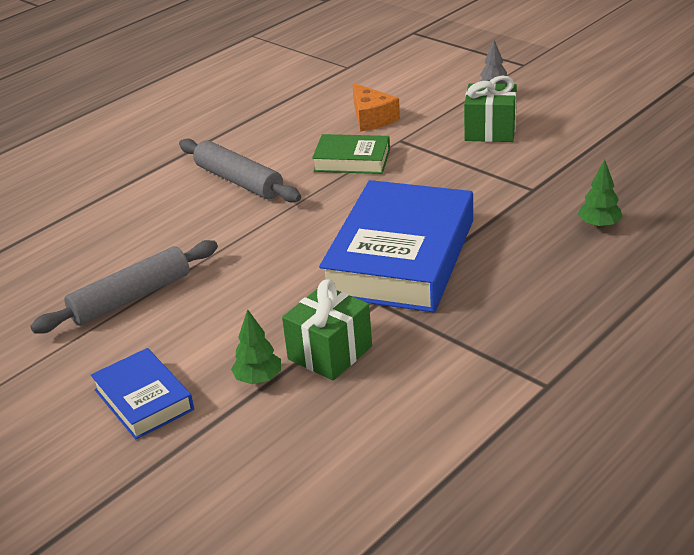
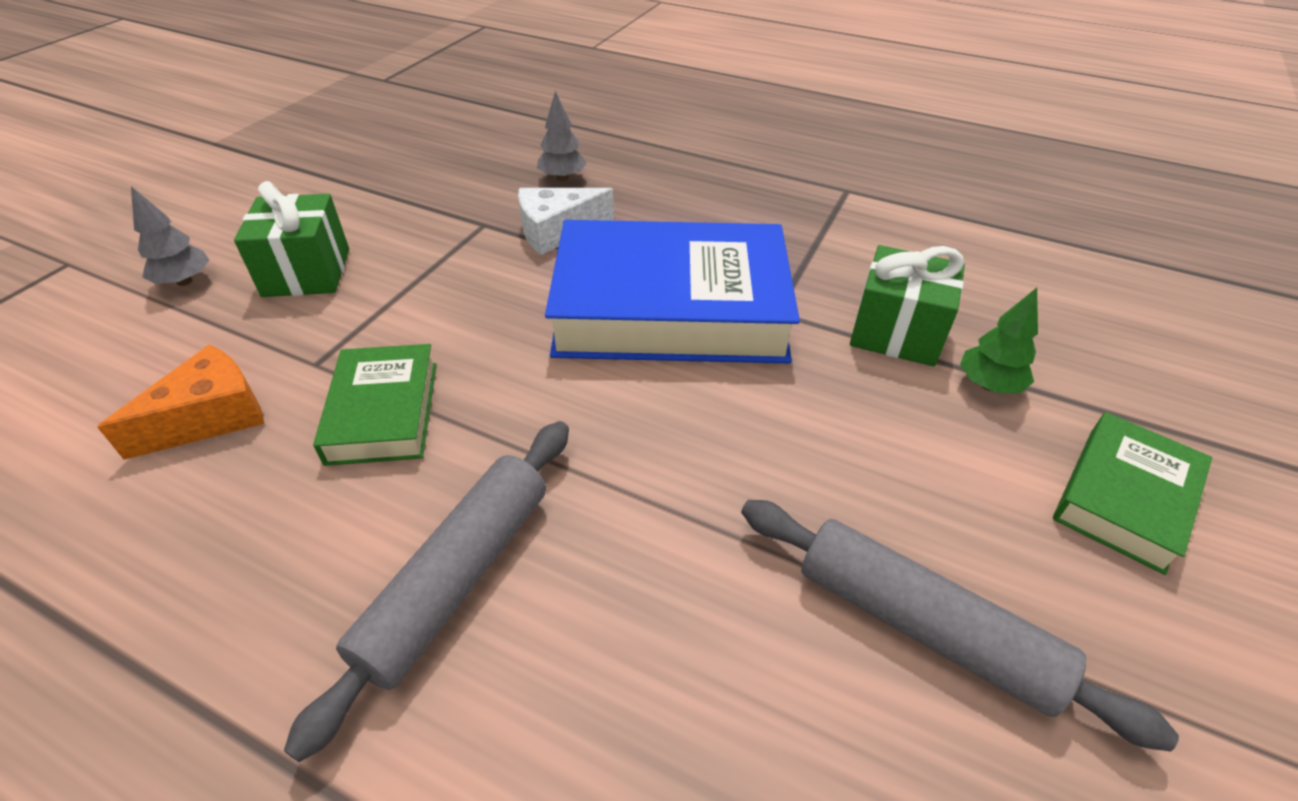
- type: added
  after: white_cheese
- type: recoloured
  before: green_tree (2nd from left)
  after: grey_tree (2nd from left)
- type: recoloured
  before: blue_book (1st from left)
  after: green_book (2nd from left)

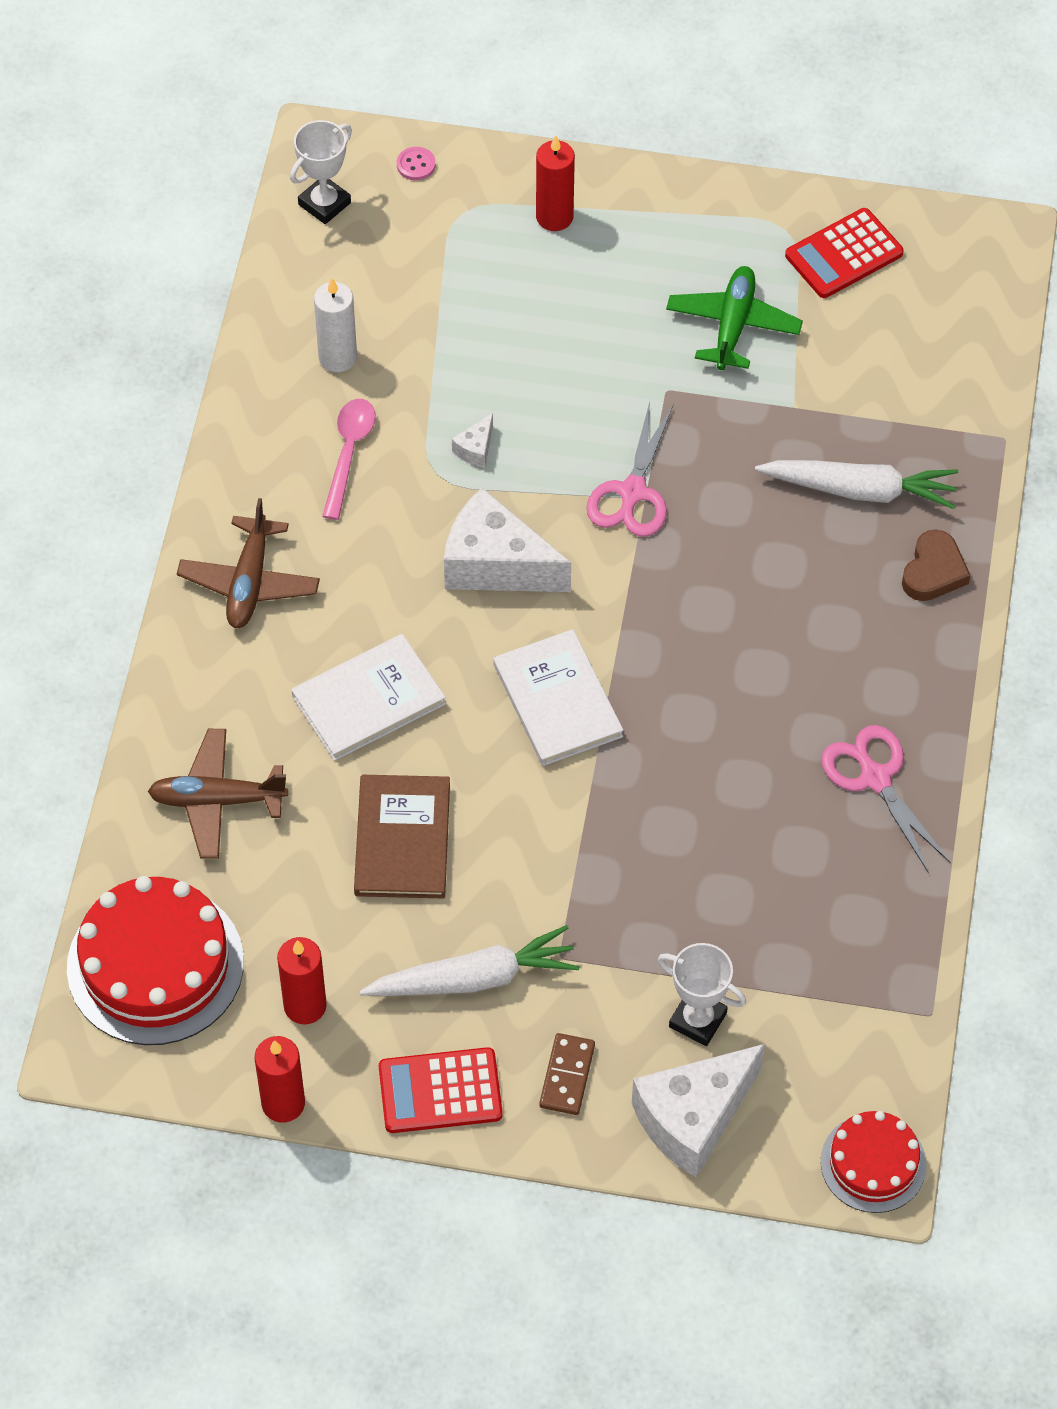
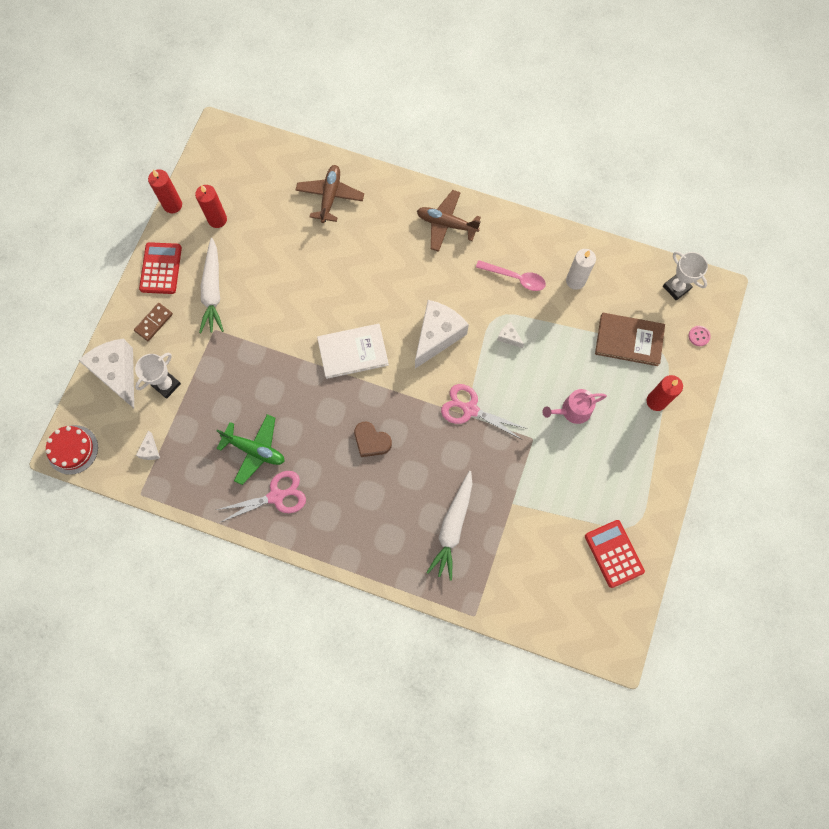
- type: turned
  before: brown_domino
  turn: -75
- type: added
  after: white_cheese (2nd from left)
- type: moved
  before: green_plane
- type: moved
  before: brown_heart
- type: added
  after: pink_watering_can
- type: moved
  before: brown_book
- type: removed
  before: red_cake (1st from left)
- type: removed
  before: white_book (1st from left)

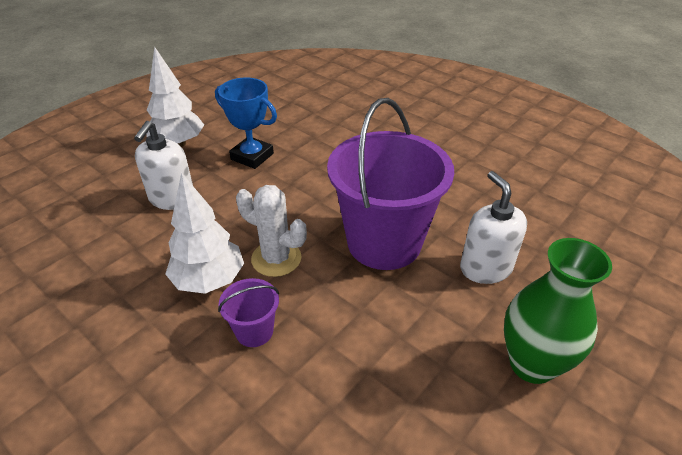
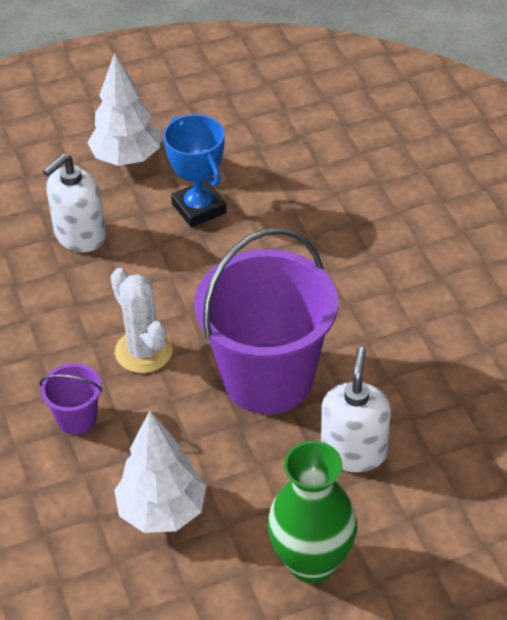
- type: moved
  before: white_tree (2nd from left)

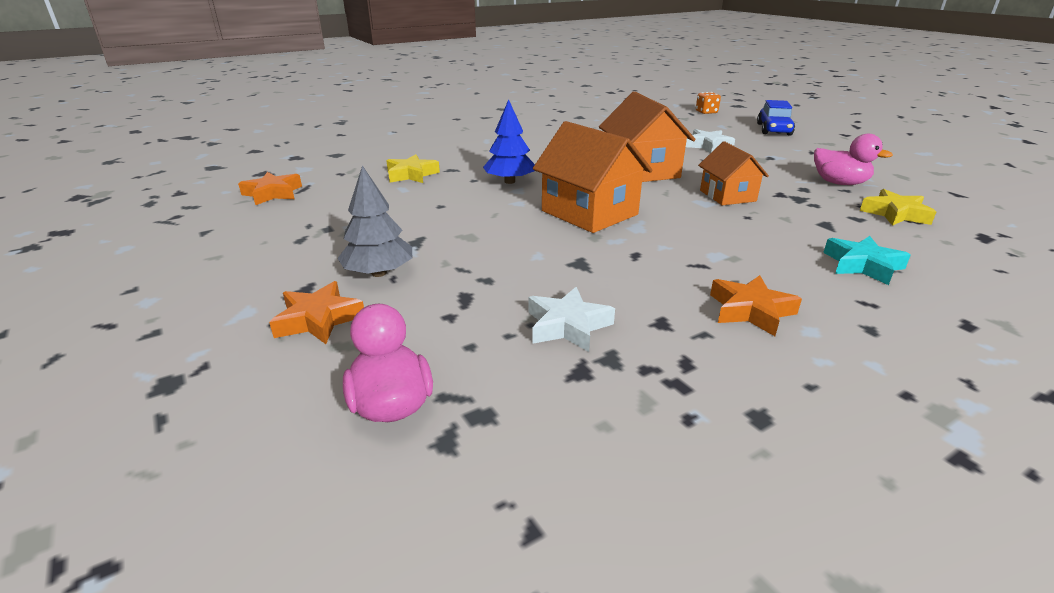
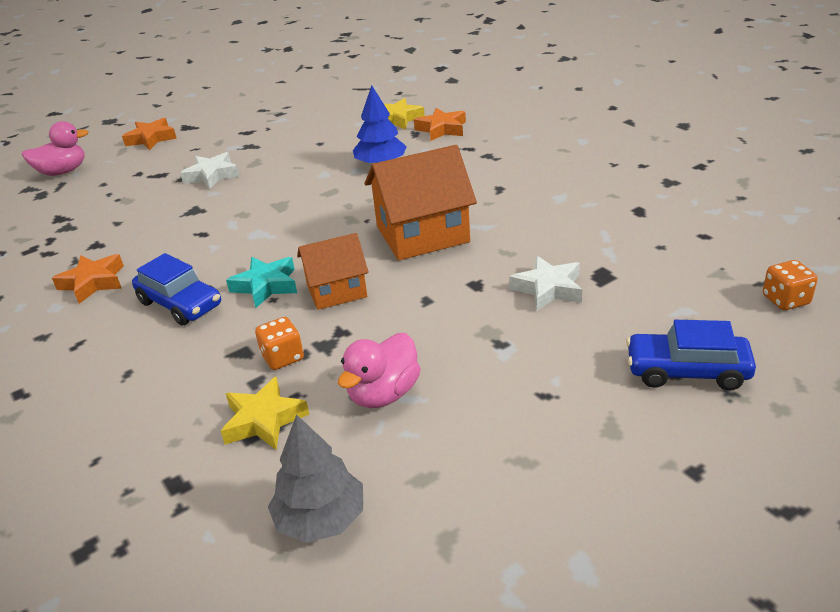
- type: added
  after: blue_car (1st from left)
- type: moved
  before: white_star (1st from left)
- type: moved
  before: turquoise_star
- type: added
  after: orange_dice (1st from left)
- type: moved
  before: grey_tree
- type: moved
  before: orange_star (1st from left in the first image)
  after: orange_star (3rd from left)
- type: removed
  before: orange_house (1st from left)

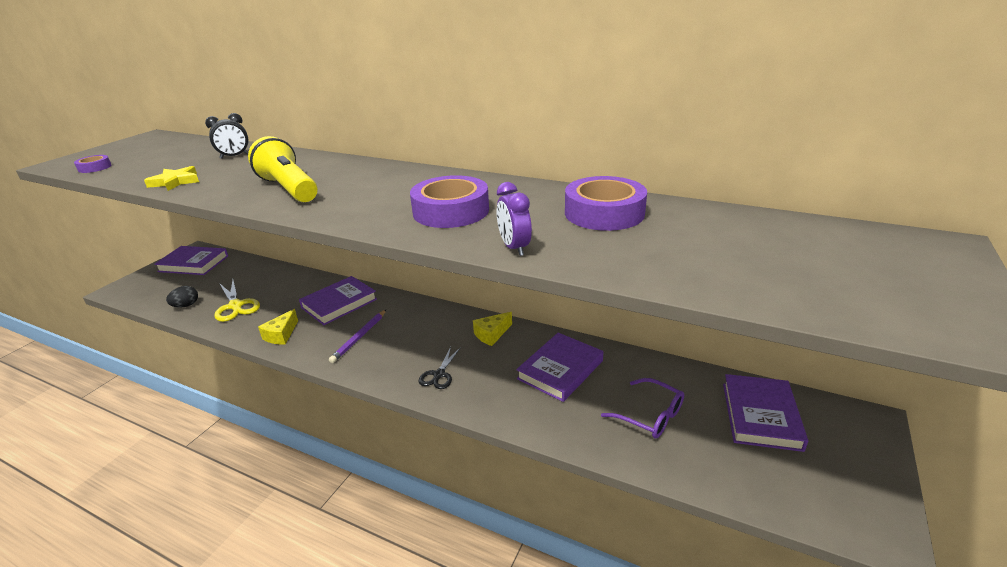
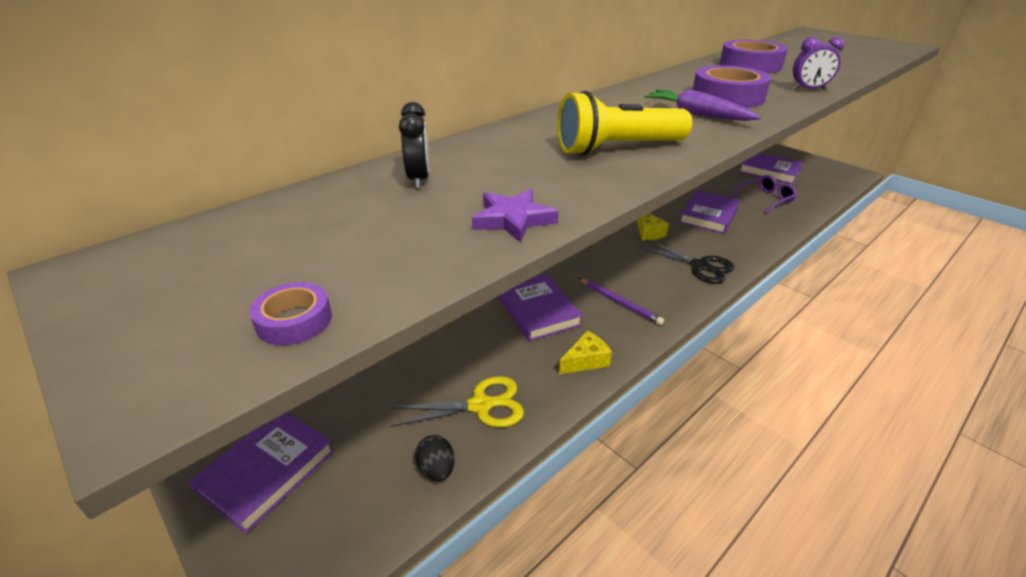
- type: recoloured
  before: yellow_star
  after: purple_star
- type: turned
  before: yellow_cheese (1st from left)
  turn: -75
- type: resized
  before: black_scissors
  scale: 1.55
- type: added
  after: purple_carrot
- type: turned
  before: purple_book (3rd from left)
  turn: 60

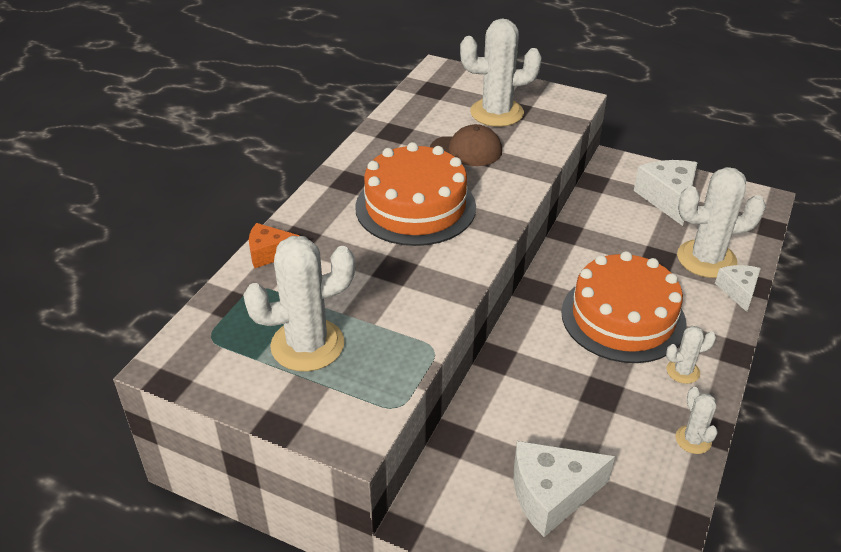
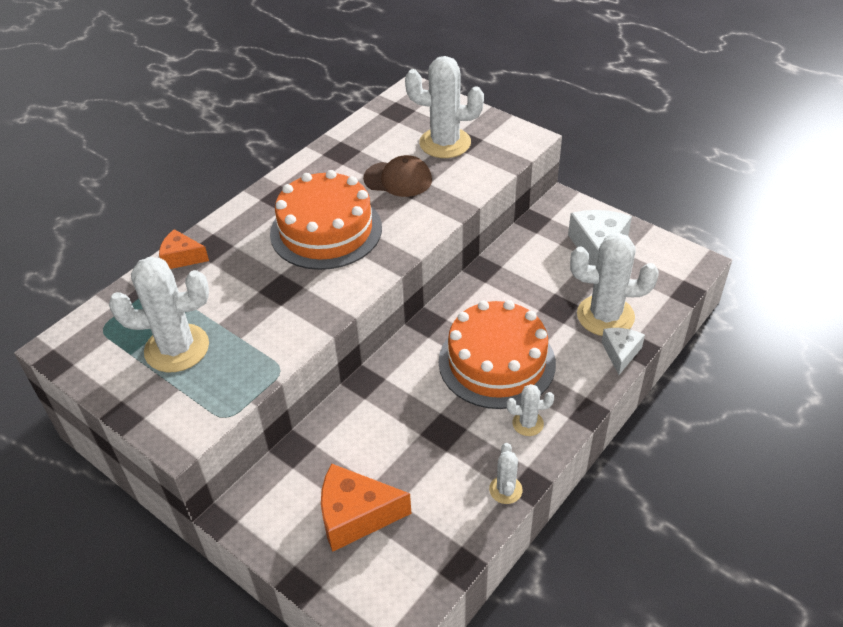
- type: recoloured
  before: white_cheese (1st from left)
  after: orange_cheese (2nd from left)

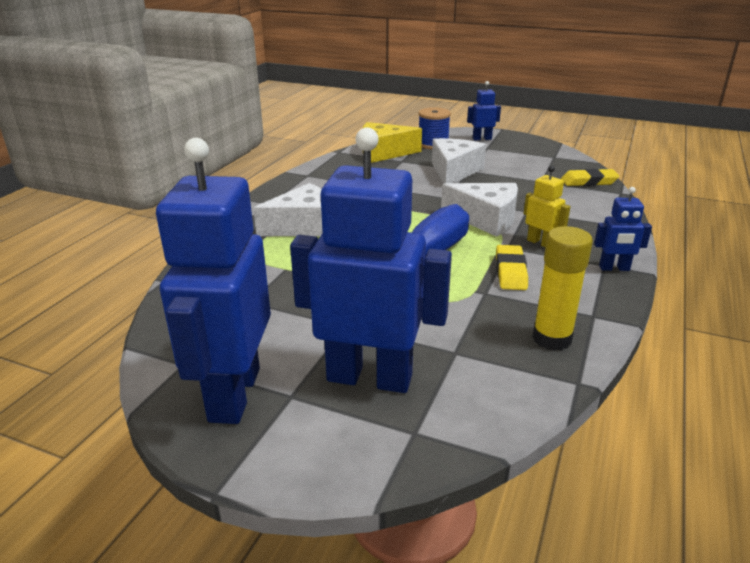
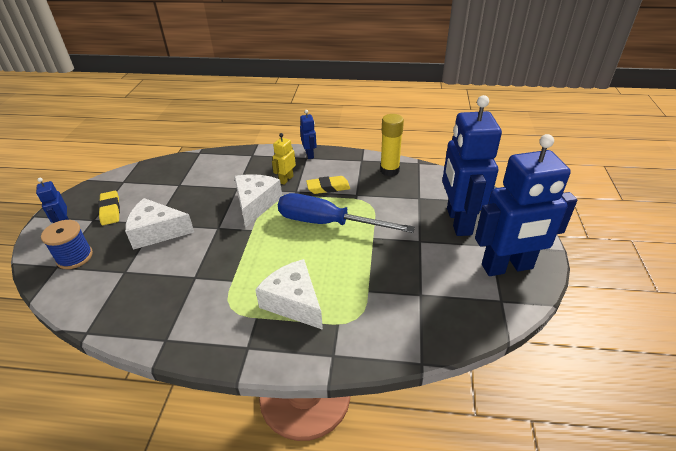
- type: moved
  before: yellow_eraser (2nd from left in the first image)
  after: yellow_eraser (1st from left)
- type: removed
  before: yellow_cheese

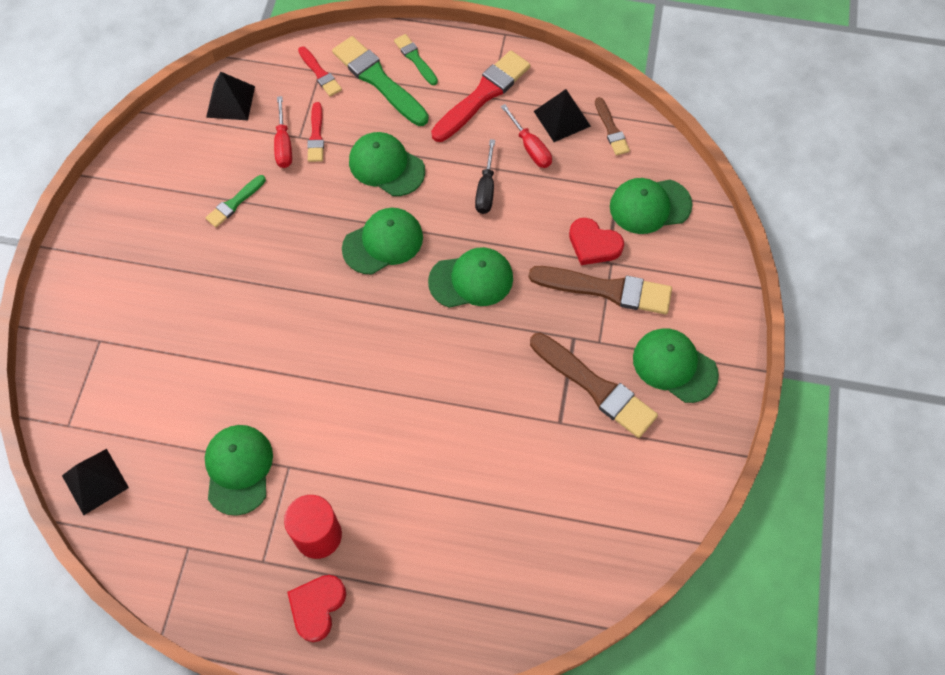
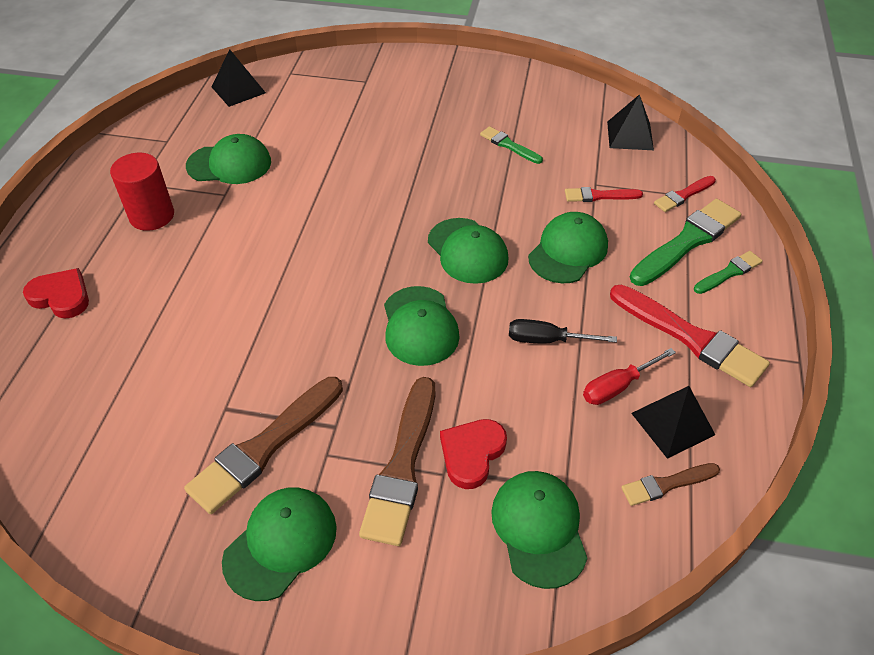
- type: moved
  before: red_heart (1st from left)
- type: removed
  before: red_screwdriver (1st from left)

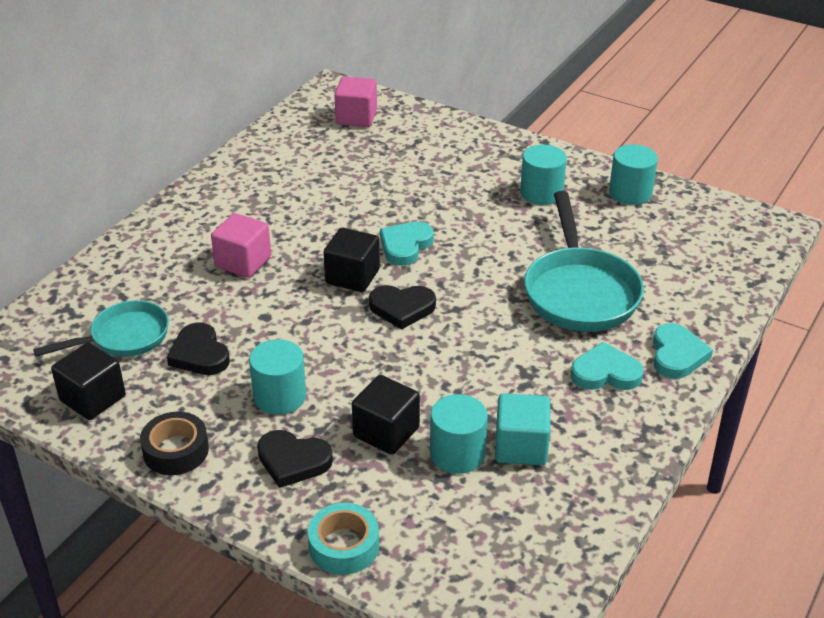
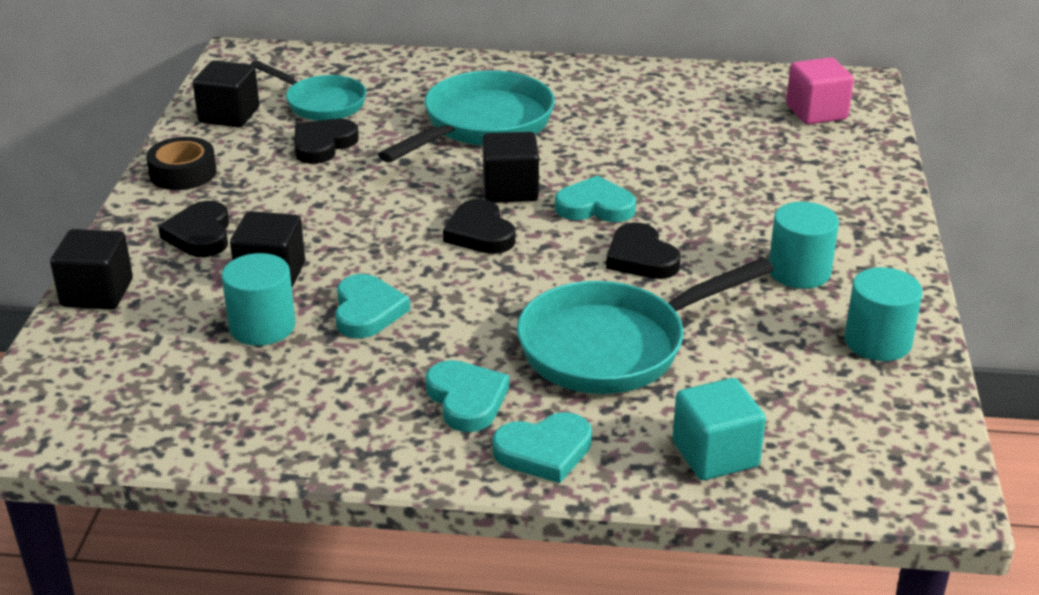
- type: replaced
  before: turquoise_tape
  after: black_cube (1st from left)
- type: added
  after: turquoise_heart (1st from left)
- type: replaced
  before: pink_cube (1st from left)
  after: turquoise_pan (2nd from left)
- type: added
  after: black_heart (4th from left)
- type: moved
  before: turquoise_cube
- type: removed
  before: turquoise_cylinder (1st from left)

